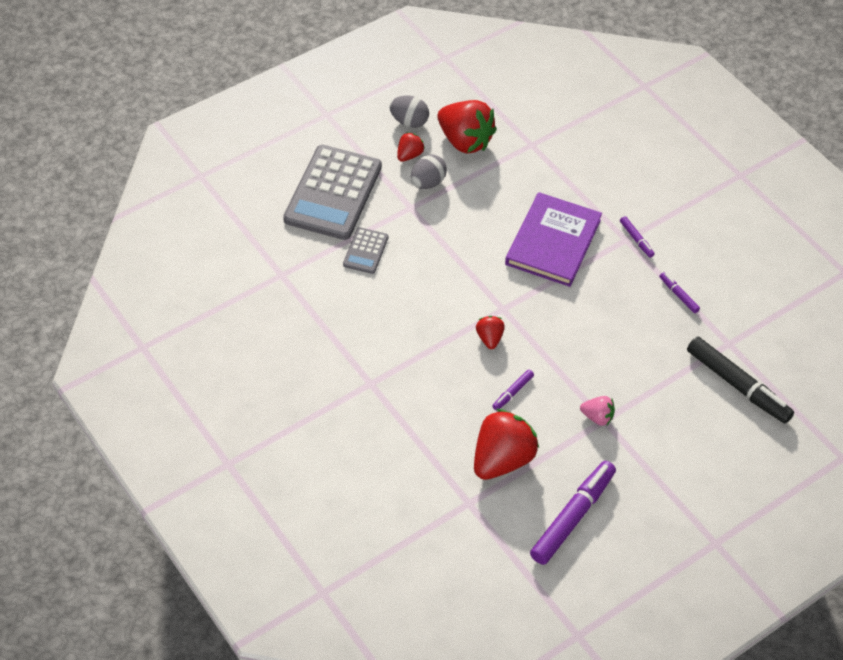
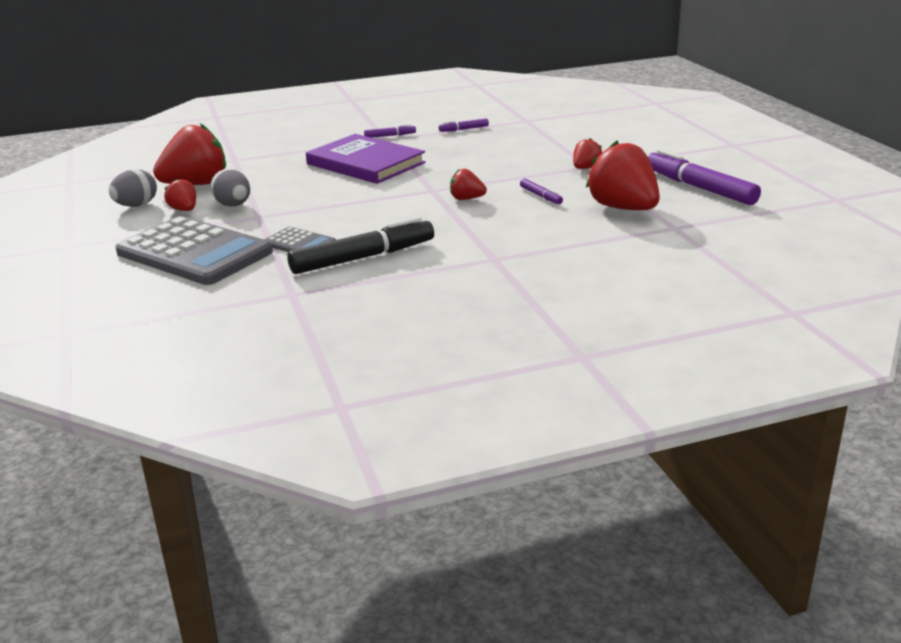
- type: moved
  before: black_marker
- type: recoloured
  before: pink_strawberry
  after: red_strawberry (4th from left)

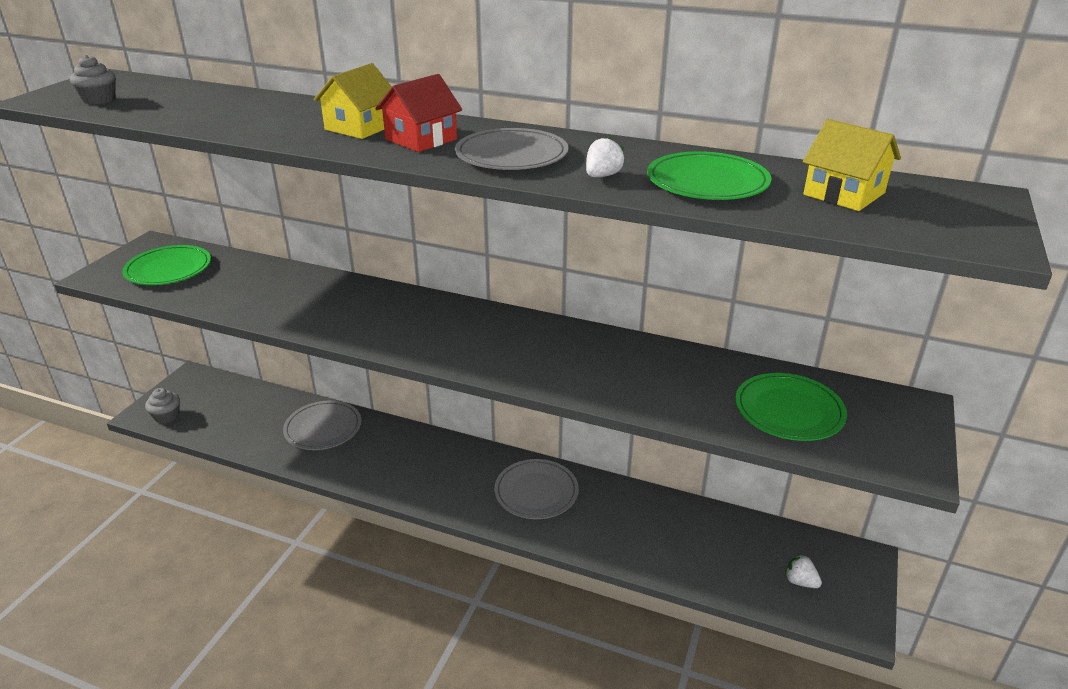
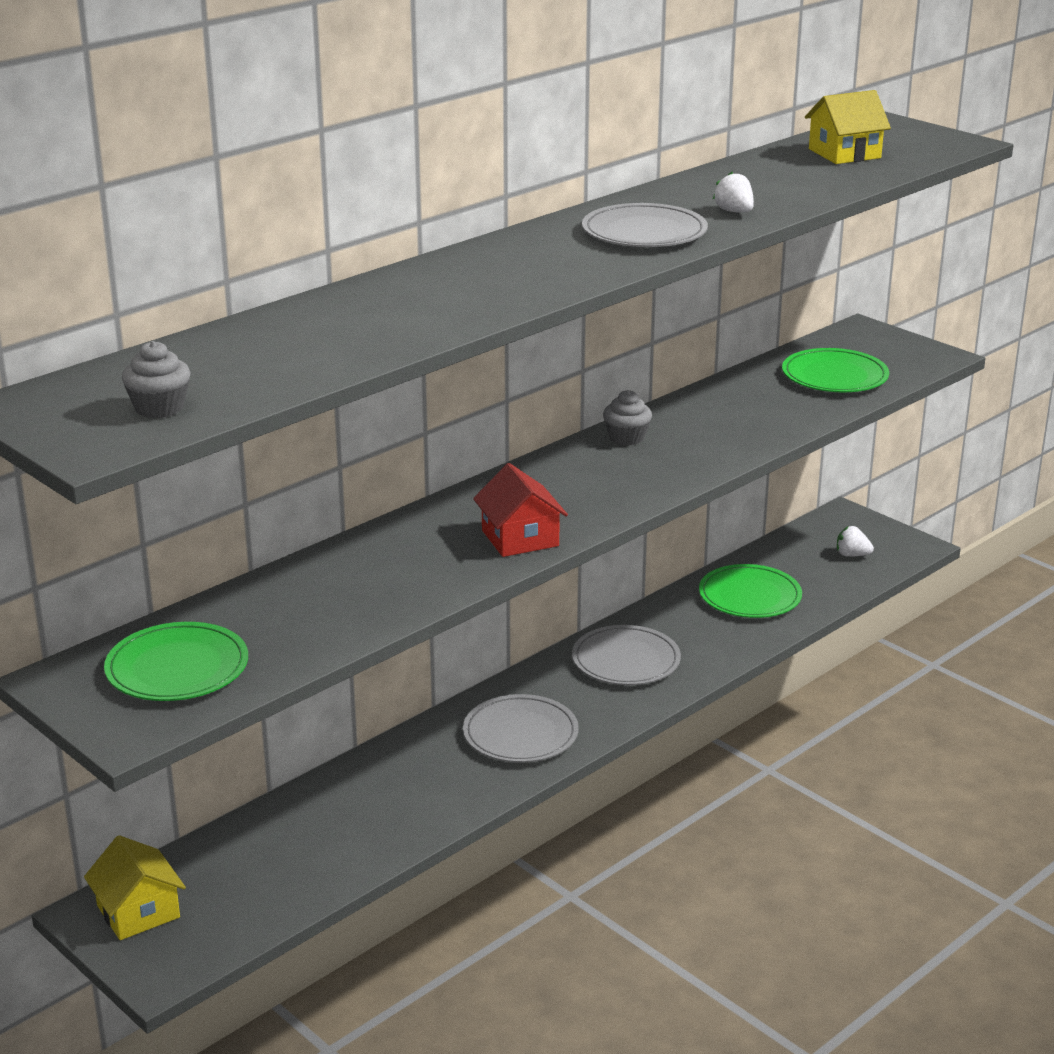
- type: moved
  before: yellow_house (1st from left)
- type: moved
  before: grey_plate (1st from left)
- type: moved
  before: red_house
- type: moved
  before: grey_cupcake (2nd from left)
- type: moved
  before: green_plate (2nd from left)
- type: turned
  before: white_strawberry (2nd from left)
  turn: 45

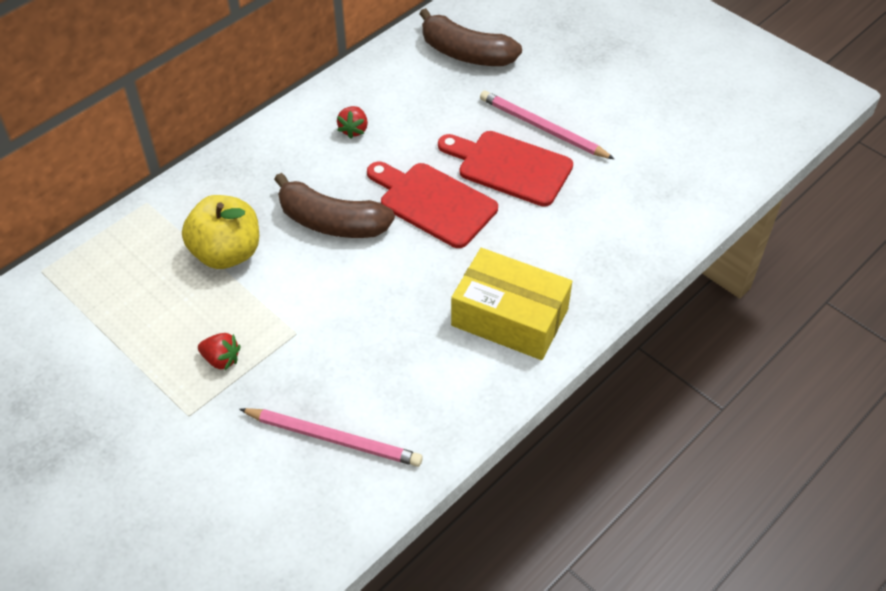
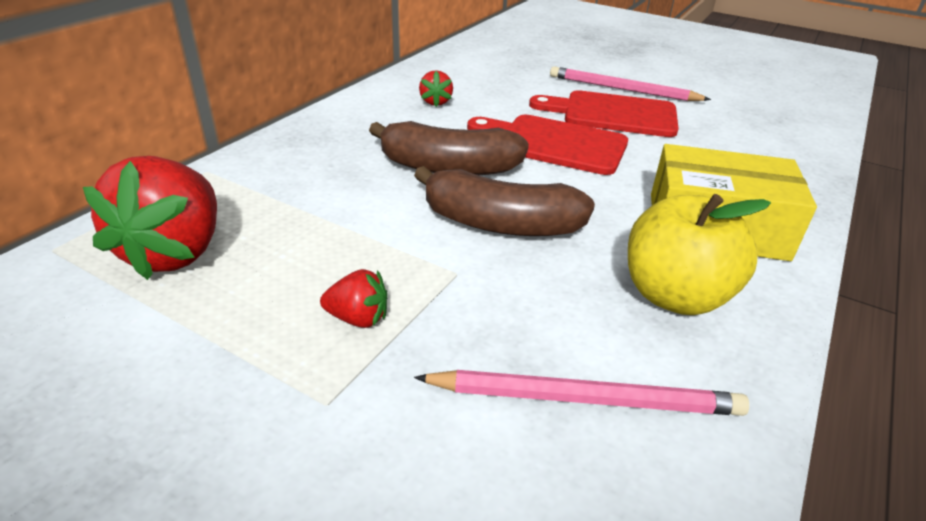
- type: added
  after: red_strawberry (1st from left)
- type: moved
  before: brown_banana (2nd from left)
- type: moved
  before: yellow_apple

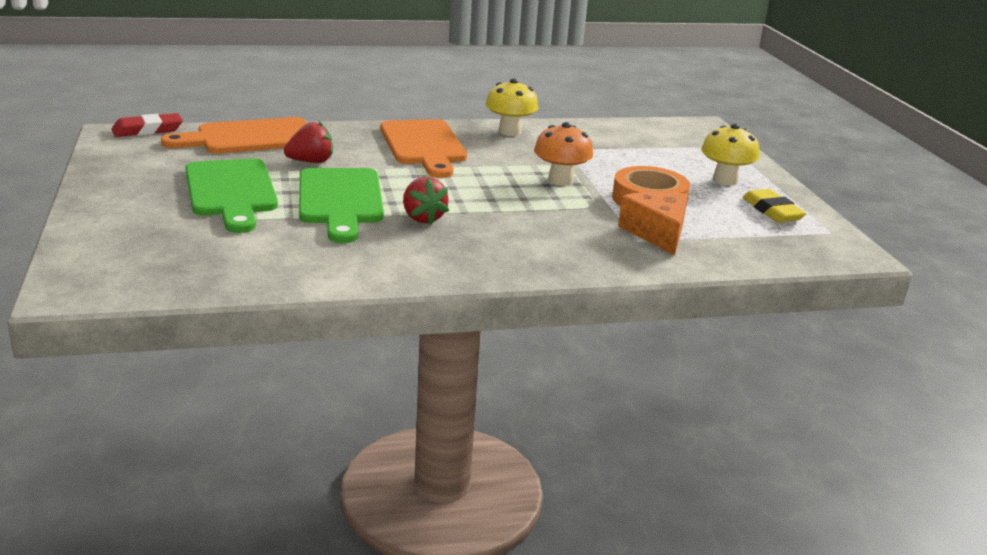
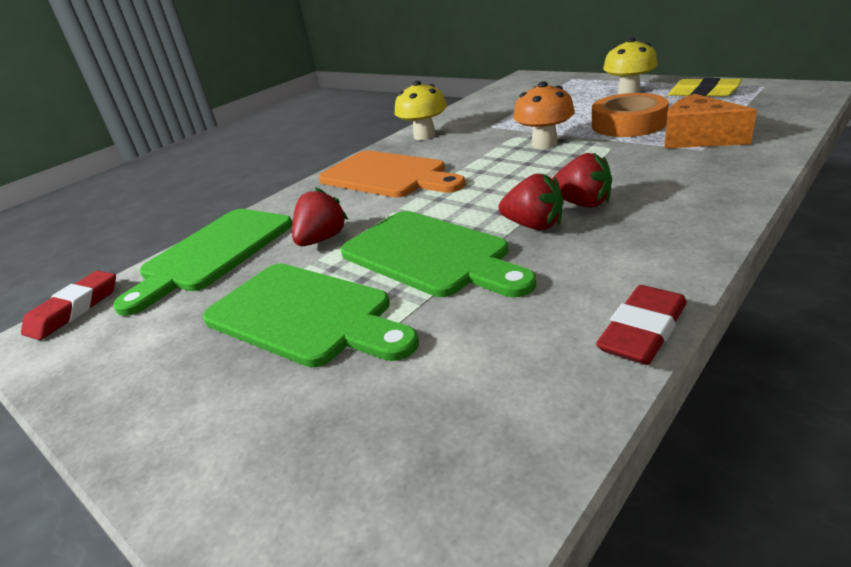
- type: recoloured
  before: orange_cutting_board (1st from left)
  after: green_cutting_board (1st from left)
- type: added
  after: red_strawberry (3rd from left)
- type: added
  after: red_eraser (2nd from left)

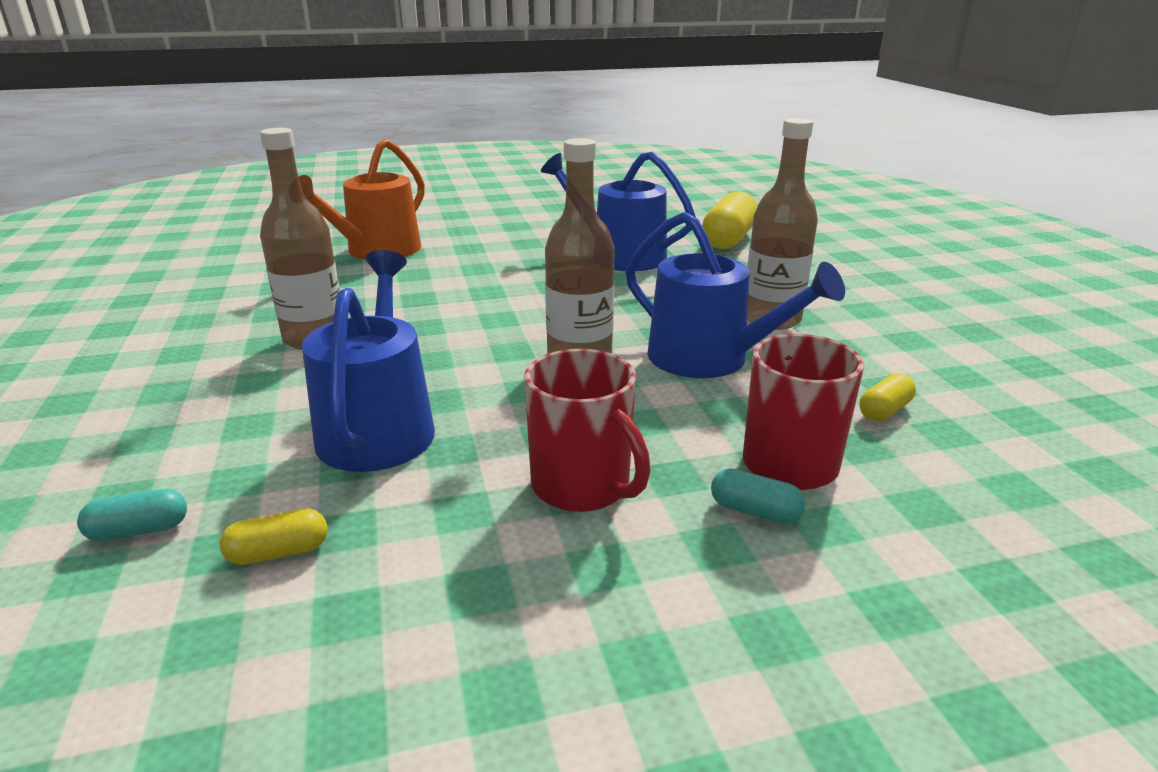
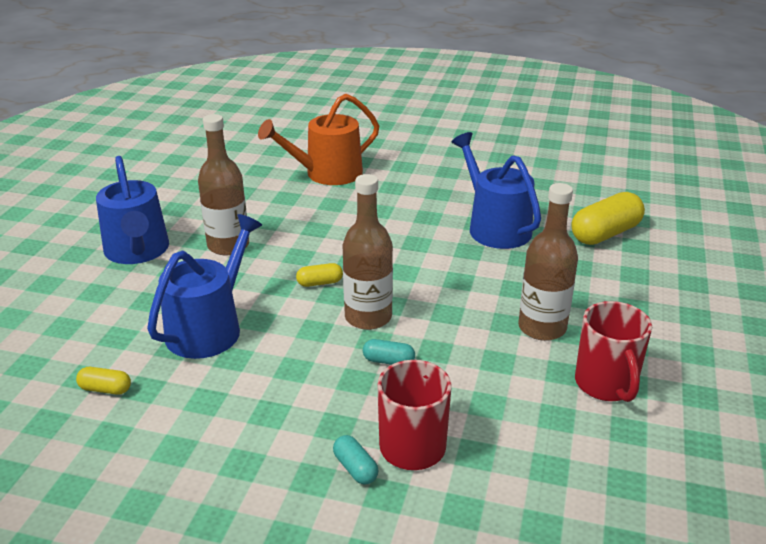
- type: moved
  before: blue_watering_can (3rd from left in the first image)
  after: blue_watering_can (1st from left)
- type: moved
  before: yellow_capsule (3rd from left in the first image)
  after: yellow_capsule (2nd from left)
- type: moved
  before: turquoise_capsule (1st from left in the first image)
  after: turquoise_capsule (2nd from left)
- type: moved
  before: red_mug (1st from left in the first image)
  after: red_mug (2nd from left)

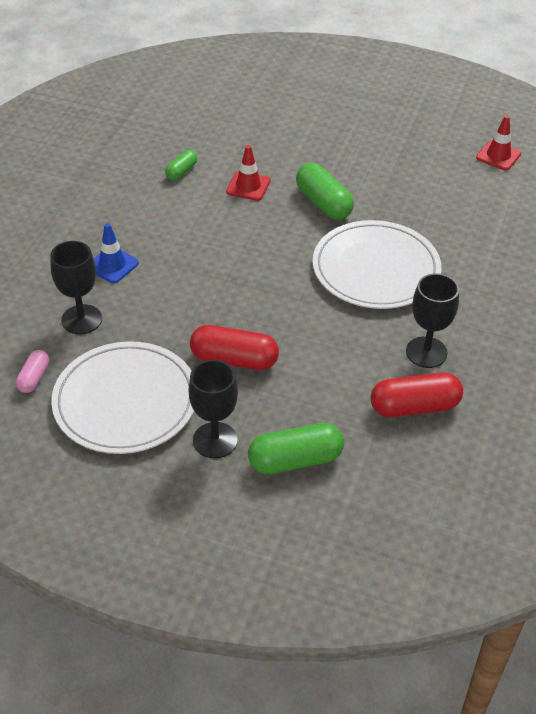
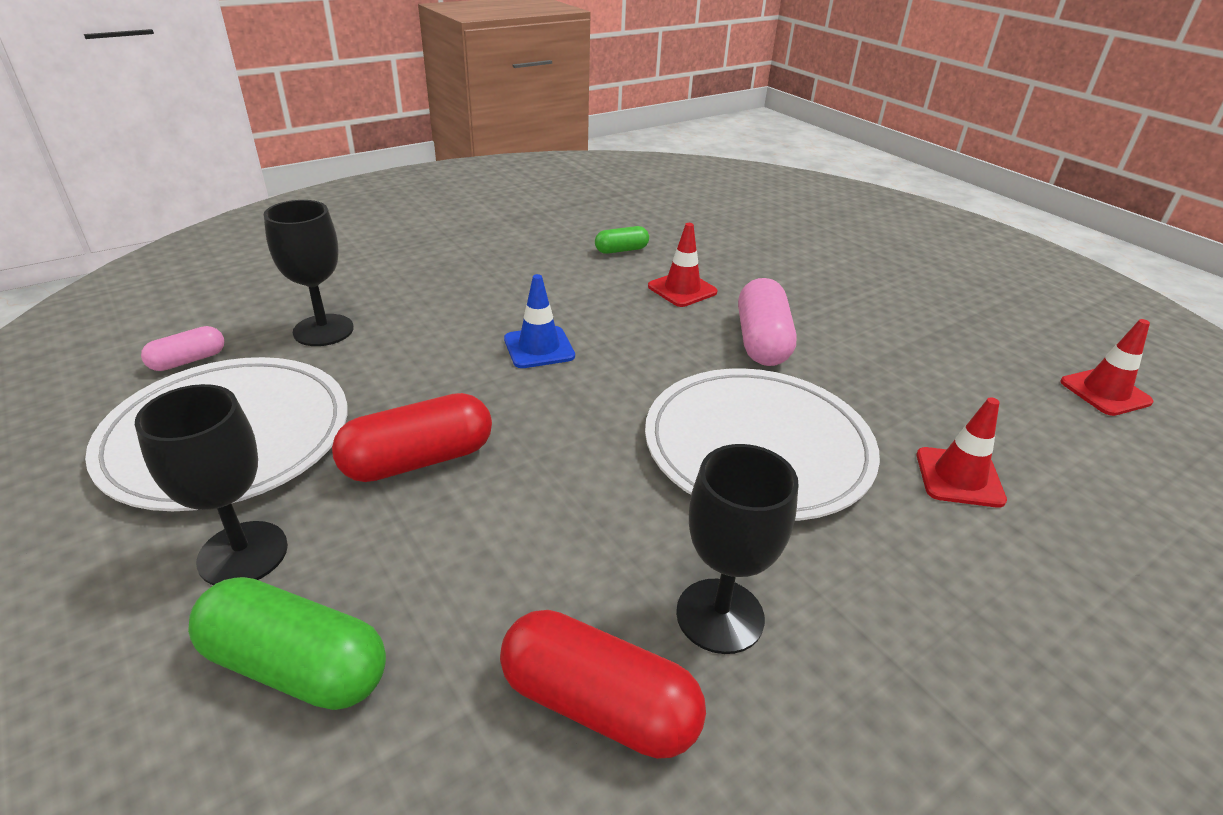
- type: turned
  before: red_capsule (1st from left)
  turn: -75
- type: moved
  before: blue_traffic_cone
- type: recoloured
  before: green_capsule (3rd from left)
  after: pink_capsule (2nd from left)
- type: added
  after: red_traffic_cone (2nd from left)

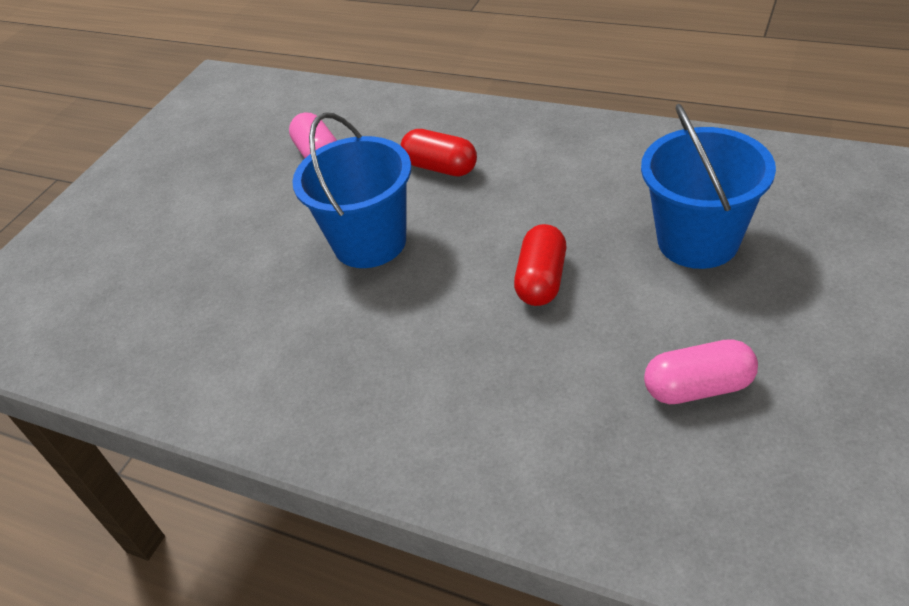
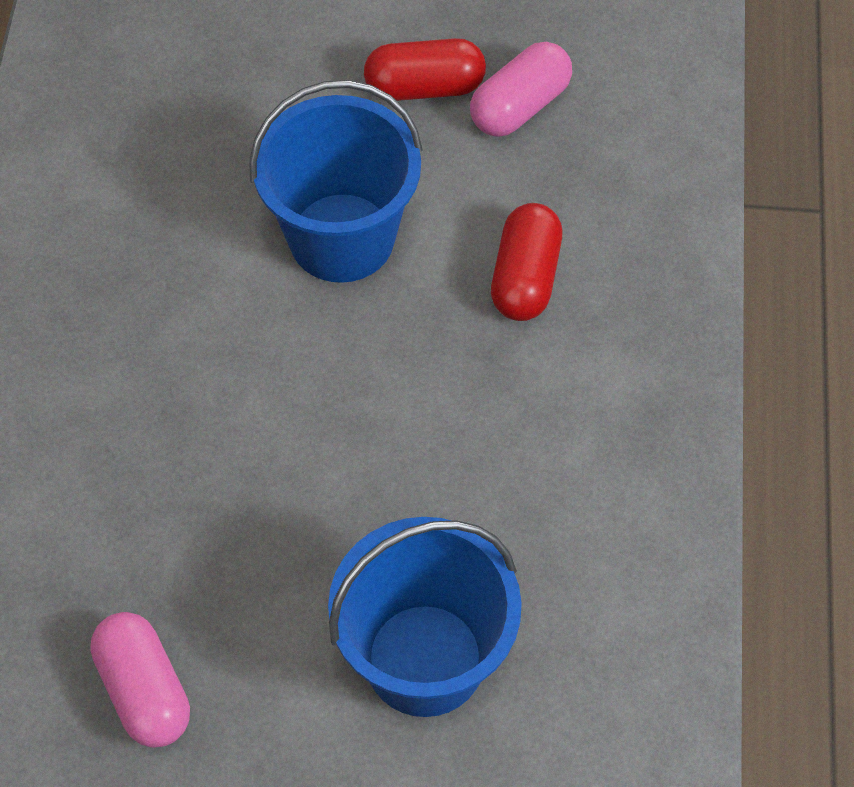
- type: moved
  before: red_capsule (2nd from left in the first image)
  after: red_capsule (1st from left)

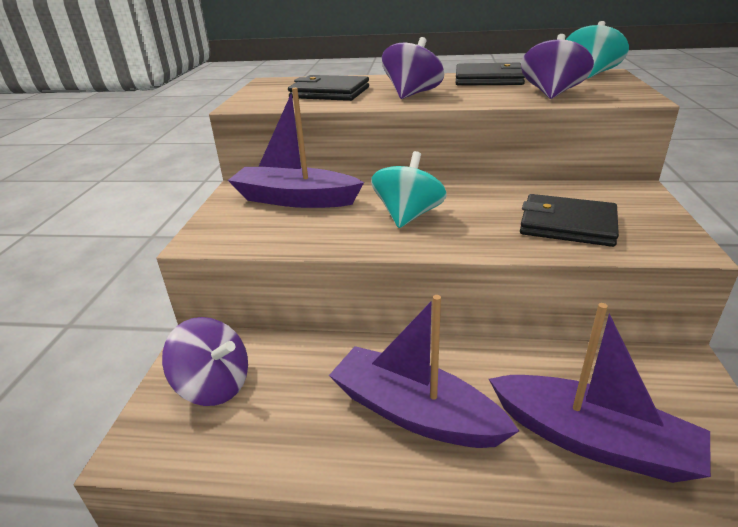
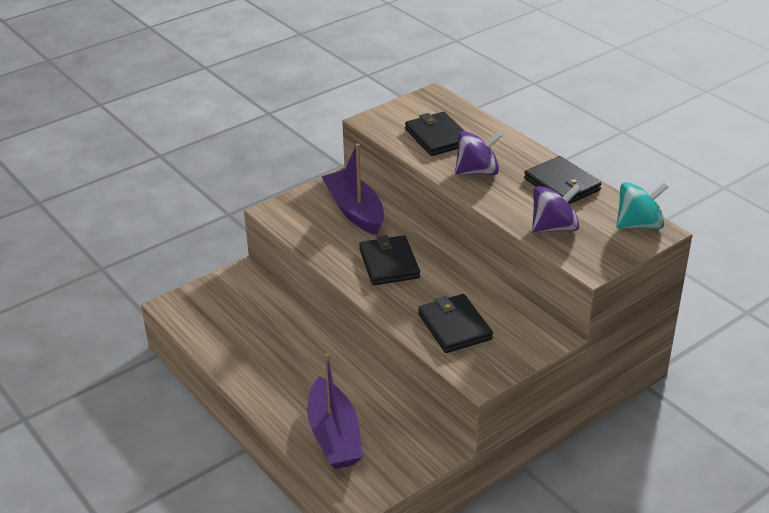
- type: replaced
  before: turquoise_spinning_top (1st from left)
  after: black_wallet (1st from left)
- type: removed
  before: purple_spinning_top (1st from left)
- type: removed
  before: purple_boat (2nd from left)

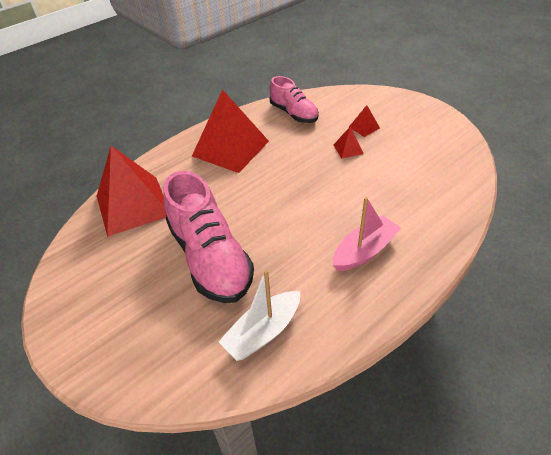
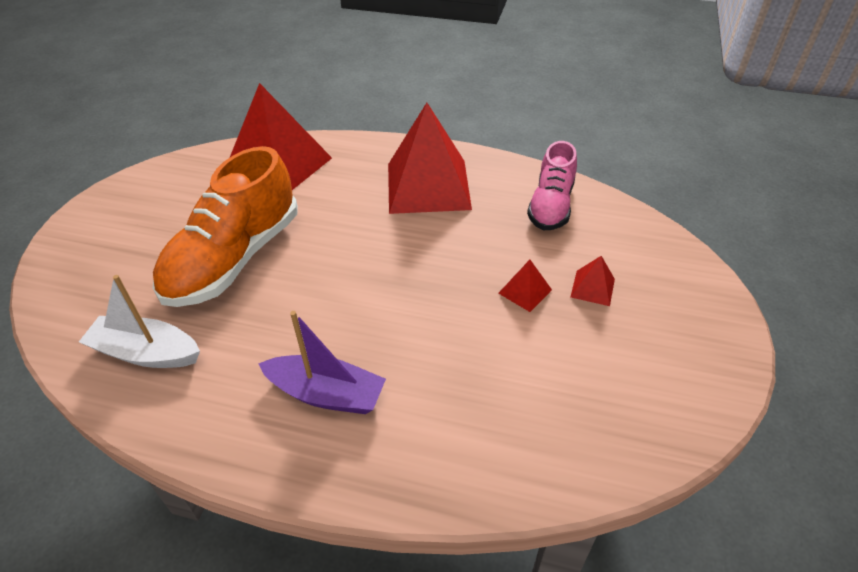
- type: recoloured
  before: pink_shoe (1st from left)
  after: orange_shoe
- type: recoloured
  before: pink_boat
  after: purple_boat

